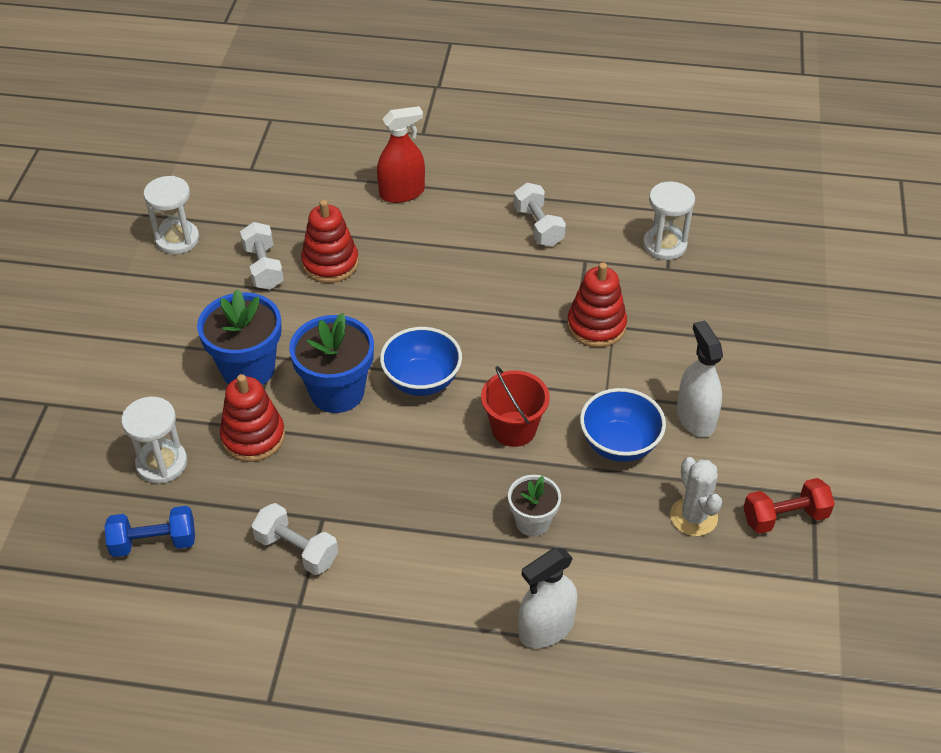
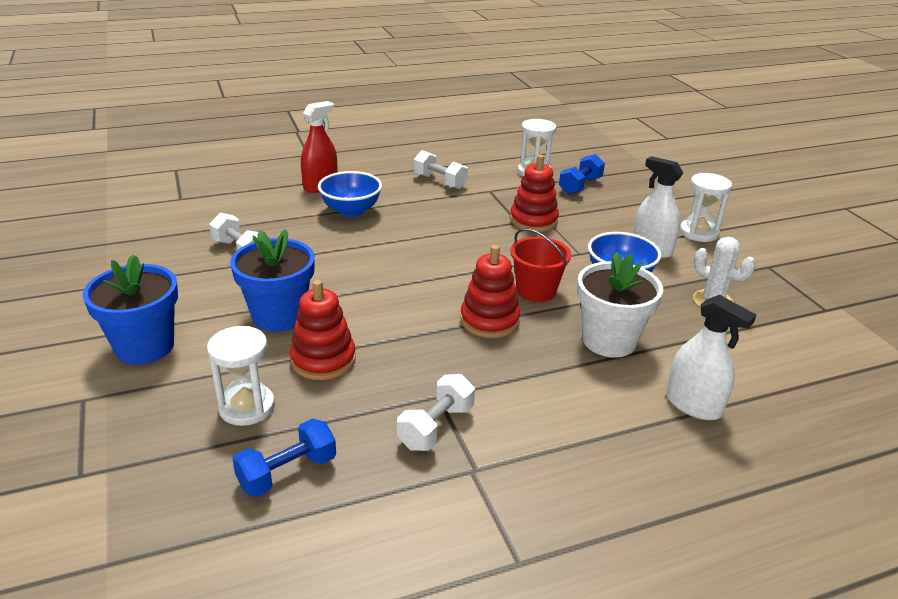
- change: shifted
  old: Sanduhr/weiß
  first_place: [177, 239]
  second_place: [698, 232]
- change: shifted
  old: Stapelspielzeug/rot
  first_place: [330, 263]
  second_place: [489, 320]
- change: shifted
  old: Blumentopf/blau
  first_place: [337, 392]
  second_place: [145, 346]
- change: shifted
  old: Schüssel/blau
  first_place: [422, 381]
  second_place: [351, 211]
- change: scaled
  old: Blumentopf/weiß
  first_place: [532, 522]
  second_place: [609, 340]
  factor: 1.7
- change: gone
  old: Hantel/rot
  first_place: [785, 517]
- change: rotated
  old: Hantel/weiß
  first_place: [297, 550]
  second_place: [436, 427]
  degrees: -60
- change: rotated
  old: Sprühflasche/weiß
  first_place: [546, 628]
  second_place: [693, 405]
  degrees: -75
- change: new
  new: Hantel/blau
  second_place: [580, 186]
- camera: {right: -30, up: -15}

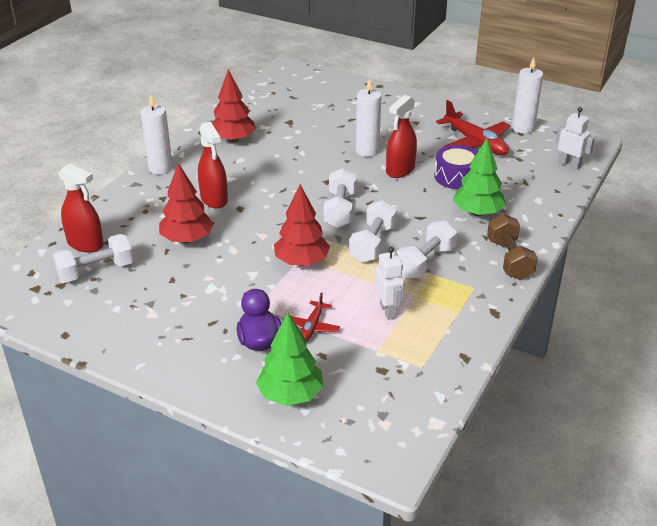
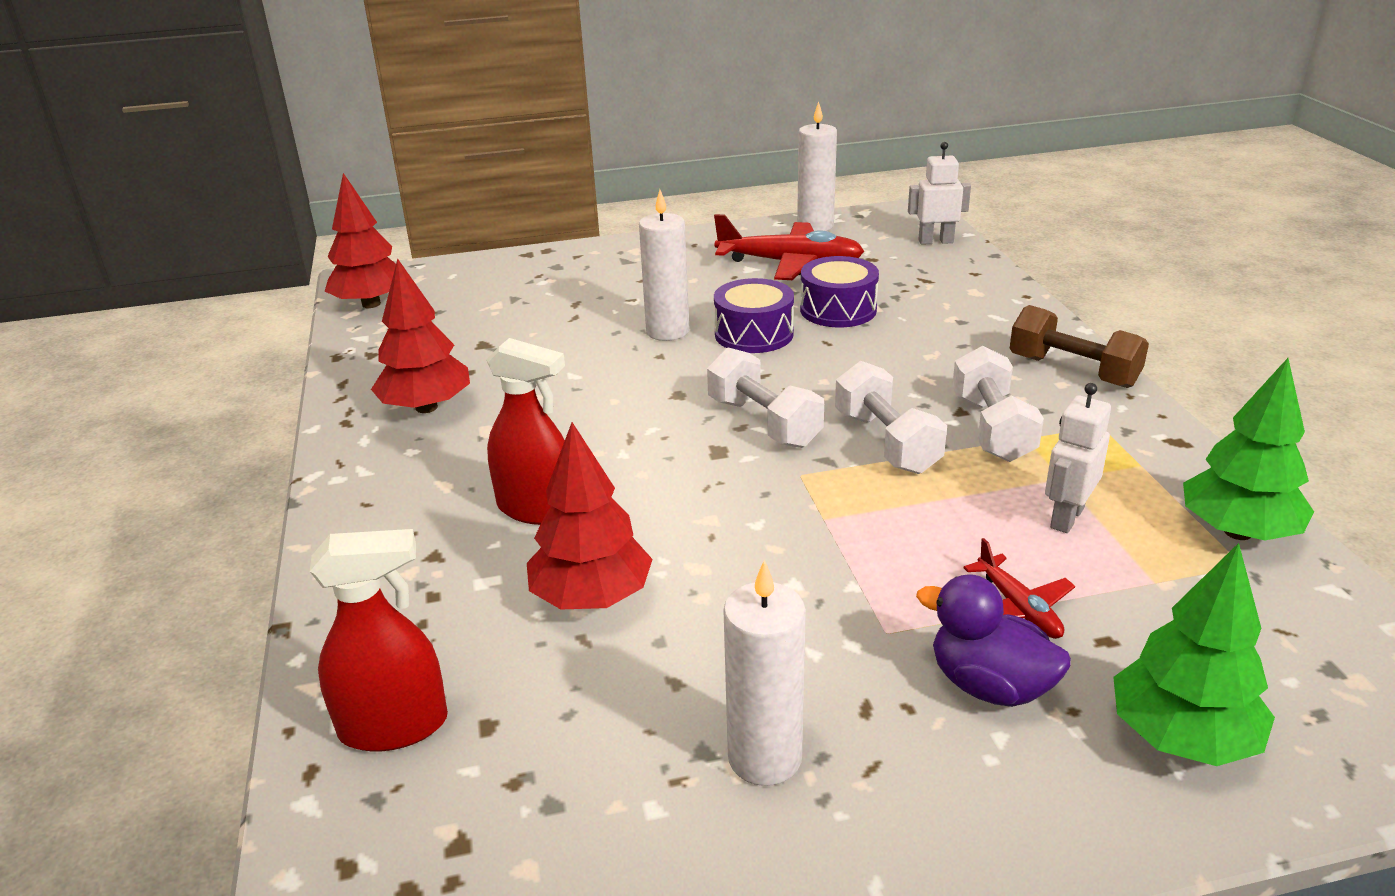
- change: shifted
  old: Kerze/weiß
  first_place: [160, 168]
  second_place: [764, 758]
- change: swapped
  old: Sprühflasche/rot
  new: Trommel/lila
  first_place: [400, 170]
  second_place: [754, 334]
- change: shifted
  old: Baum/grün
  first_place: [477, 212]
  second_place: [1237, 532]
- change: shifted
  old: Baum/rot
  first_place: [301, 261]
  second_place: [371, 304]
- change: gone
  old: Hantel/weiß
  first_place: [96, 271]
- change: rotated
  old: Roboter/weiß
  first_place: [388, 310]
  second_place: [1066, 517]
  degrees: -90
- camera: {right: -40, up: -5}

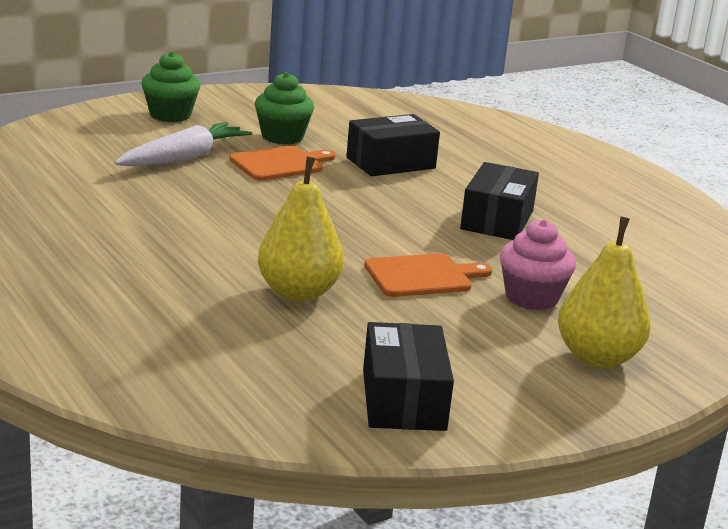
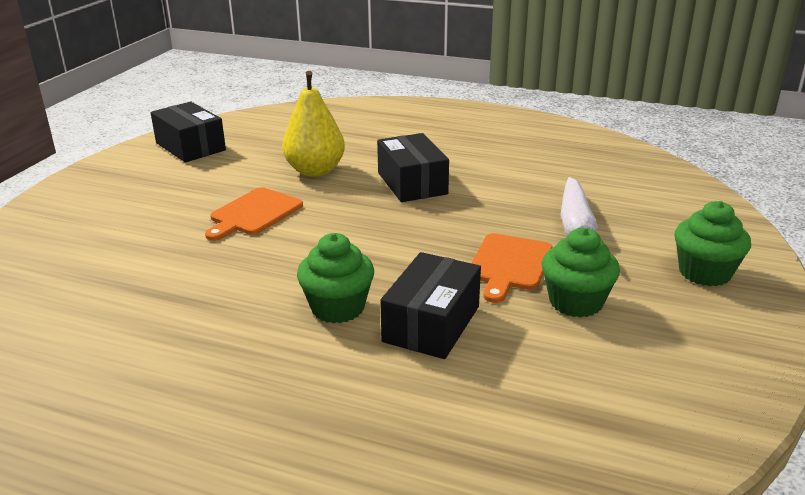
- change: shifted
  old: Schachtel/schwarz
  first_place: [497, 220]
  second_place: [412, 183]
- change: gone
  old: Birne/gelb
  first_place: [597, 358]
- change: gone
  old: Muffin/rosa
  first_place: [531, 298]
- change: new
  new: Muffin/grün
  second_place: [337, 308]
- camera: {right: 145, up: 5}

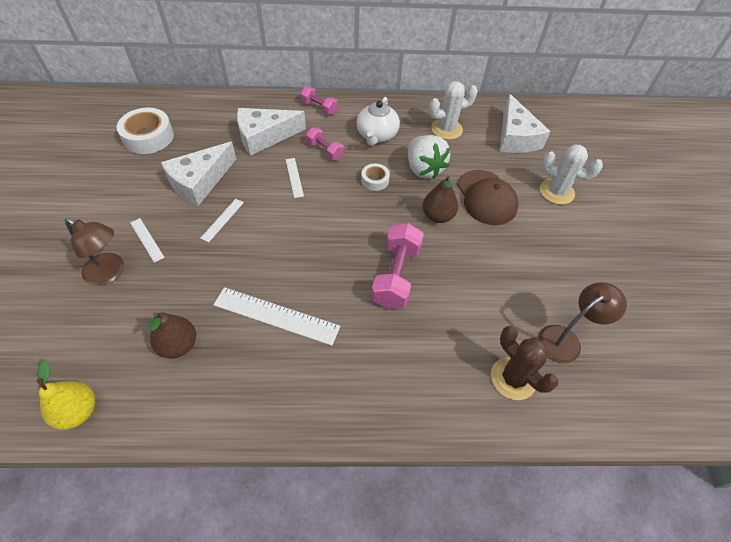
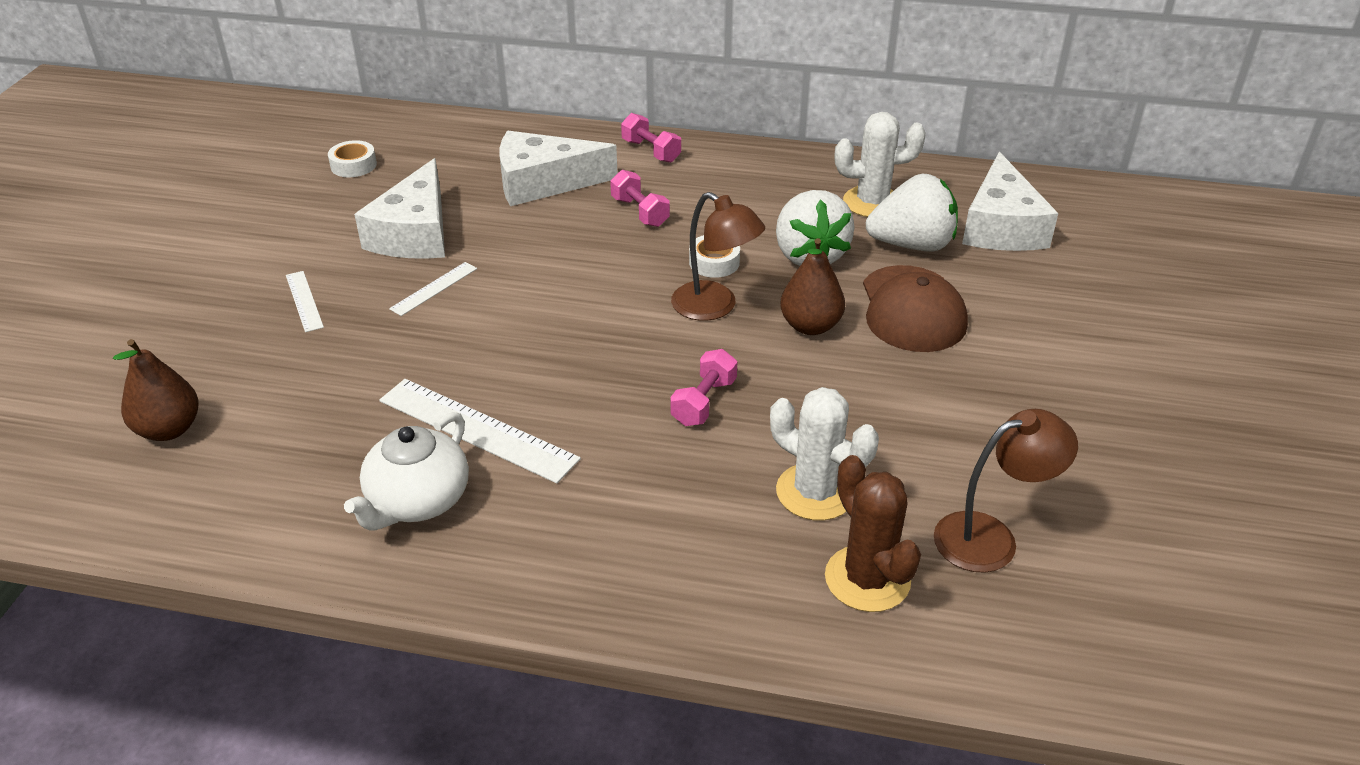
- change: shifted
  old: Teekanne/weiß
  first_place: [377, 135]
  second_place: [417, 501]
- change: scaled
  old: Klebeband/weiß
  first_place: [148, 137]
  second_place: [353, 165]
  factor: 0.55
- change: rotated
  old: Käse/weiß
  first_place: [200, 181]
  second_place: [415, 233]
  degrees: -45
- change: shifted
  old: Kaktus/weiß
  first_place: [556, 192]
  second_place: [815, 492]
- change: gone
  old: Lineal/weiß
  first_place: [294, 177]
- change: shifted
  old: Lampe/braun
  first_place: [110, 273]
  second_place: [715, 307]
- change: scaled
  old: Hantel/rosa
  first_place: [396, 276]
  second_place: [704, 402]
  factor: 0.57
- change: shifted
  old: Birne/braun
  first_place: [178, 345]
  second_place: [169, 429]
- change: gone
  old: Birne/gelb
  first_place: [78, 411]
- change: new
  new: Erdbeere/weiß
  second_place: [912, 245]
- camera: {right: 15, up: -15}

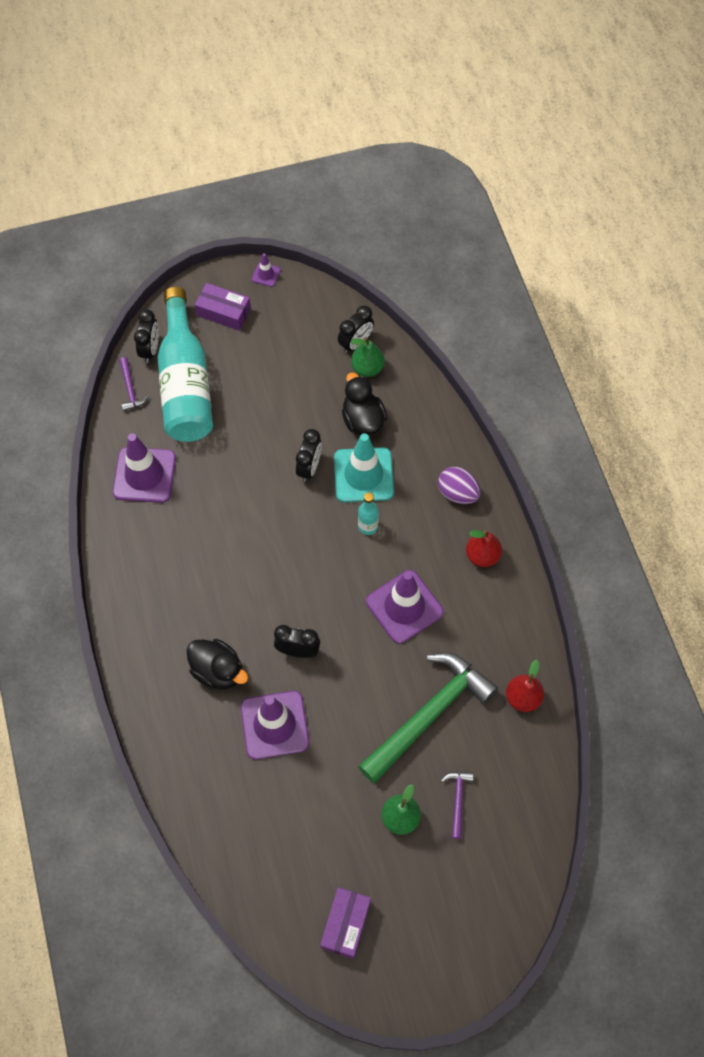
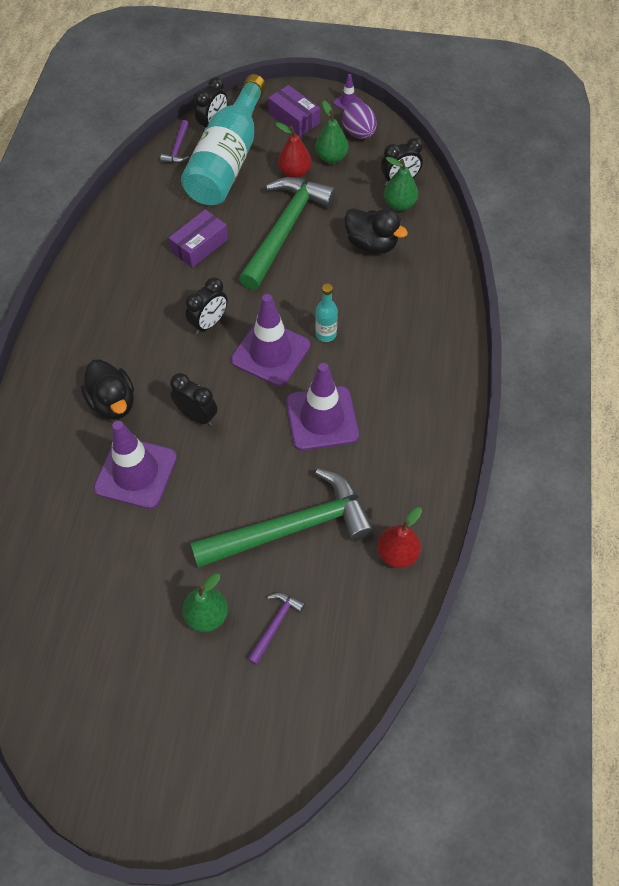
- change: rotated
  old: Ente/schwarz
  first_place: [363, 420]
  second_place: [371, 244]
  degrees: 120
- change: shifted
  old: Wecker/schwarz
  first_place: [309, 467]
  second_place: [209, 323]
- change: shifted
  old: Leitkegel/lila
  first_place: [144, 475]
  second_place: [270, 353]
- change: gone
  old: Leitkegel/türkis
  first_place: [363, 475]
- change: shifted
  old: Ei/lila
  first_place: [457, 493]
  second_place: [359, 134]
- change: shifted
  old: Birne/rot
  first_place: [482, 555]
  second_place: [294, 172]
- change: shifted
  old: Schachtel/lila
  first_place: [346, 924]
  second_place: [200, 246]
- change: new
  new: Birne/grün
  second_place: [331, 157]
- change: new
  new: Hammer/grün
  second_place: [285, 230]
- camera: {right: 25, up: -5}

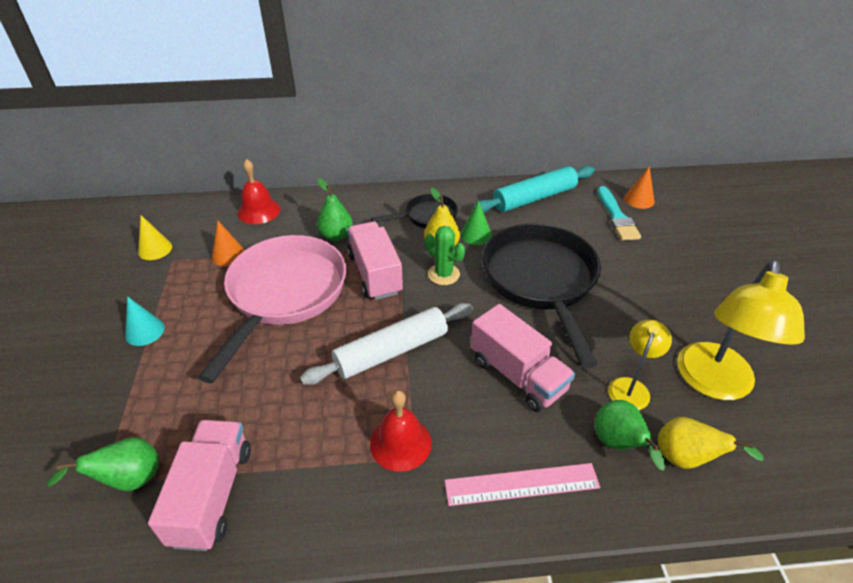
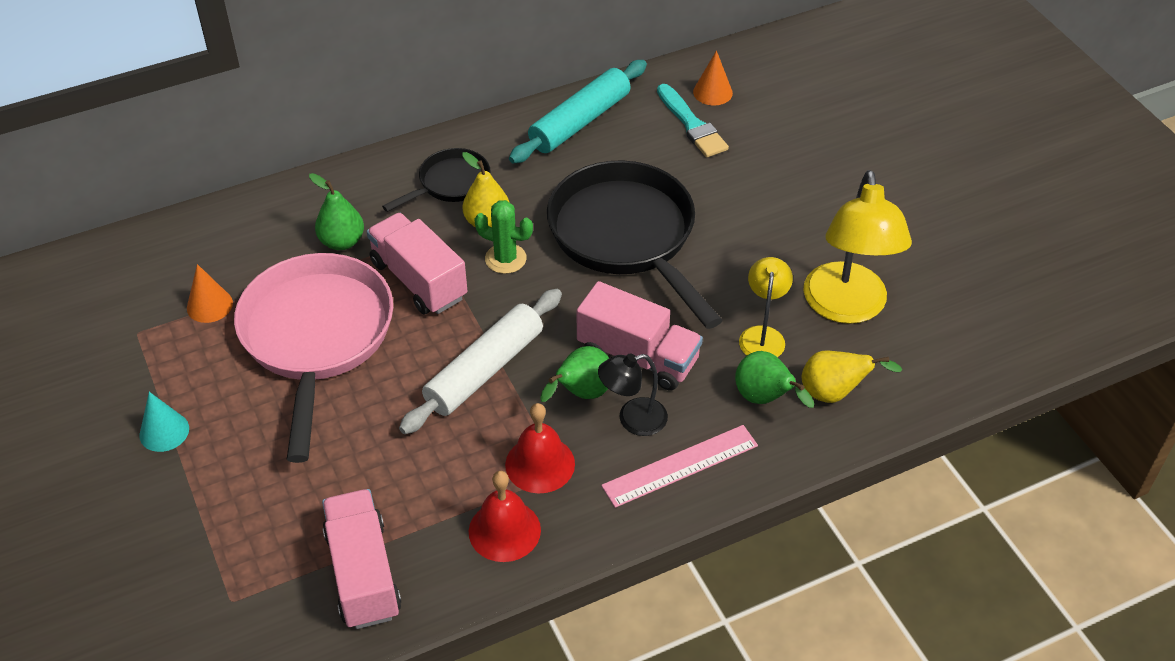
- change: shifted
  old: Glocke/rot
  first_place: [259, 211]
  second_place: [504, 530]
- change: gone
  old: Kegel/grün
  first_place: [476, 234]
- change: gone
  old: Kegel/gelb
  first_place: [155, 249]
- change: shifted
  old: Birne/grün
  first_place: [129, 480]
  second_place: [581, 394]
- change: new
  new: Lampe/schwarz
  second_place: [632, 419]
- camera: {right: -20, up: 5}

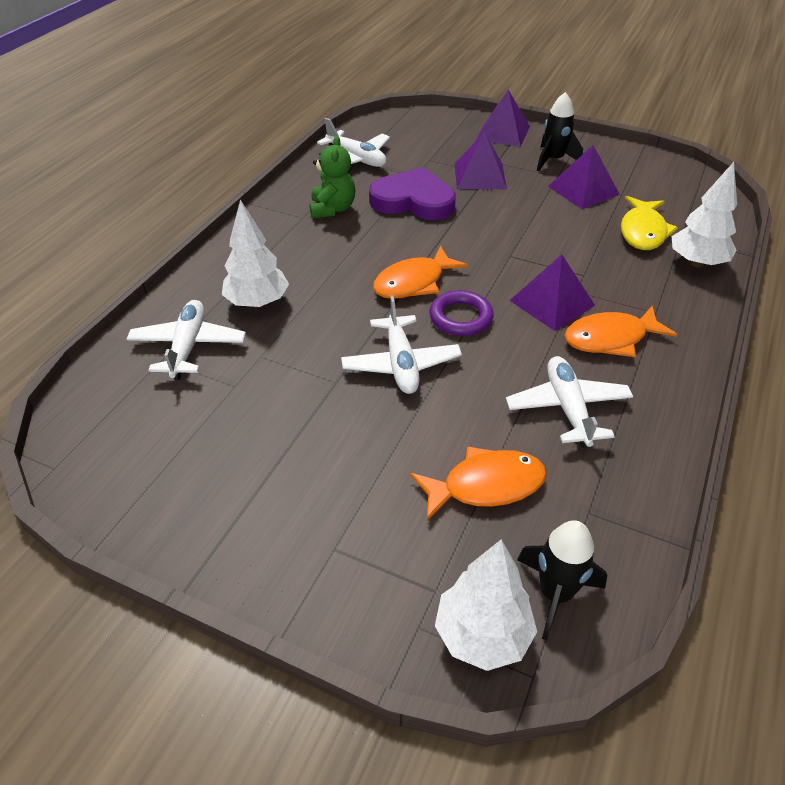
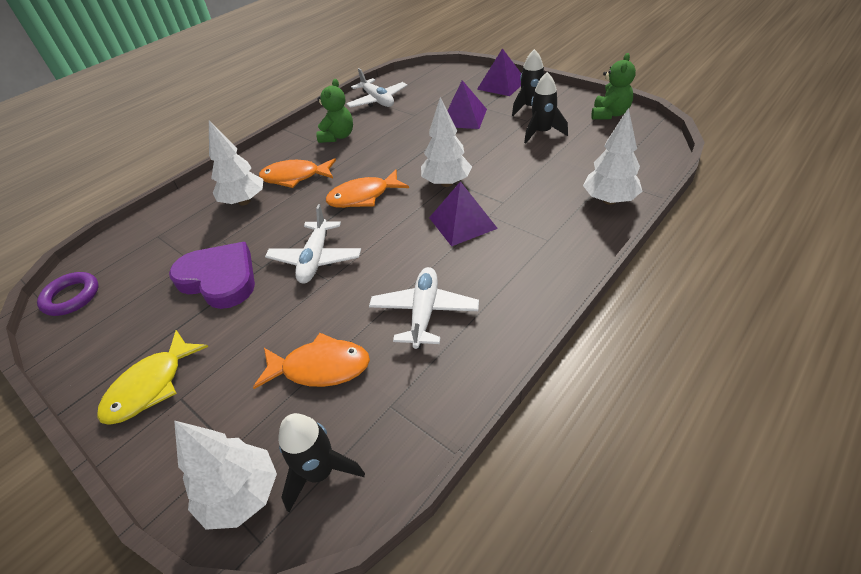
- change: swapped
  old: Pyramide/lila
  new: Rakete/schwarz
  first_place: [583, 190]
  second_place: [542, 133]
- change: shifted
  old: Herz/lila
  first_place: [413, 200]
  second_place: [219, 279]
- change: shifted
  old: Fisch/gelb
  first_place: [643, 231]
  second_place: [151, 386]
- change: shifted
  old: Ring/lila
  first_place: [461, 317]
  second_place: [71, 297]
- change: gone
  old: Flugzeug/weiß
  first_place: [188, 346]
- change: shifted
  old: Fisch/orange
  first_place: [610, 339]
  second_place: [295, 177]
- change: new
  new: Teddybär/grün
  second_place: [609, 114]
- change: new
  new: Baum/weiß
  second_place: [446, 183]
- camera: {right: 20, up: 0}

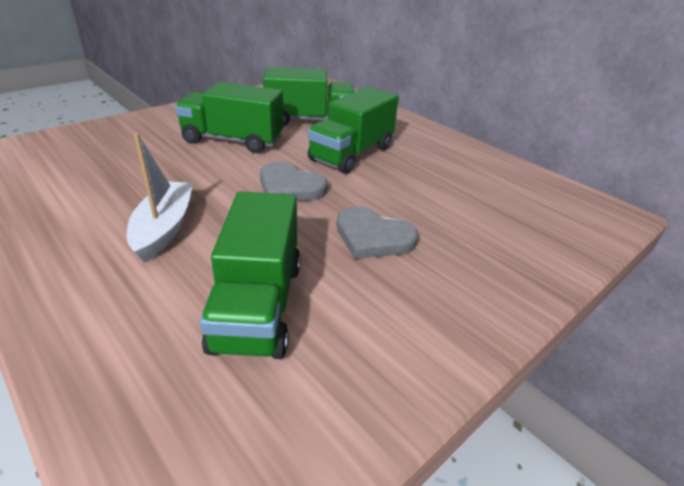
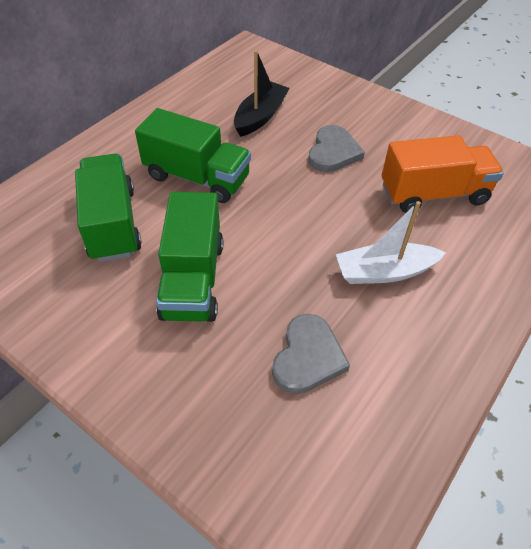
- change: shifted
  old: Herz/grau
  first_place: [290, 187]
  second_place: [308, 357]
- change: repainted
  old: Lastwagen/grün
  new: Lastwagen/orange
  first_place: [258, 305]
  second_place: [433, 194]
- change: new
  new: Boot/schwarz
  second_place: [260, 116]
- camera: {right: -100, up: 15}

